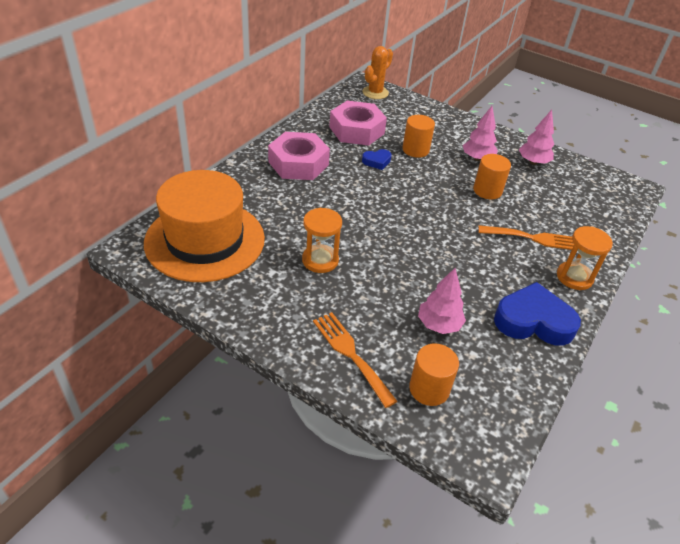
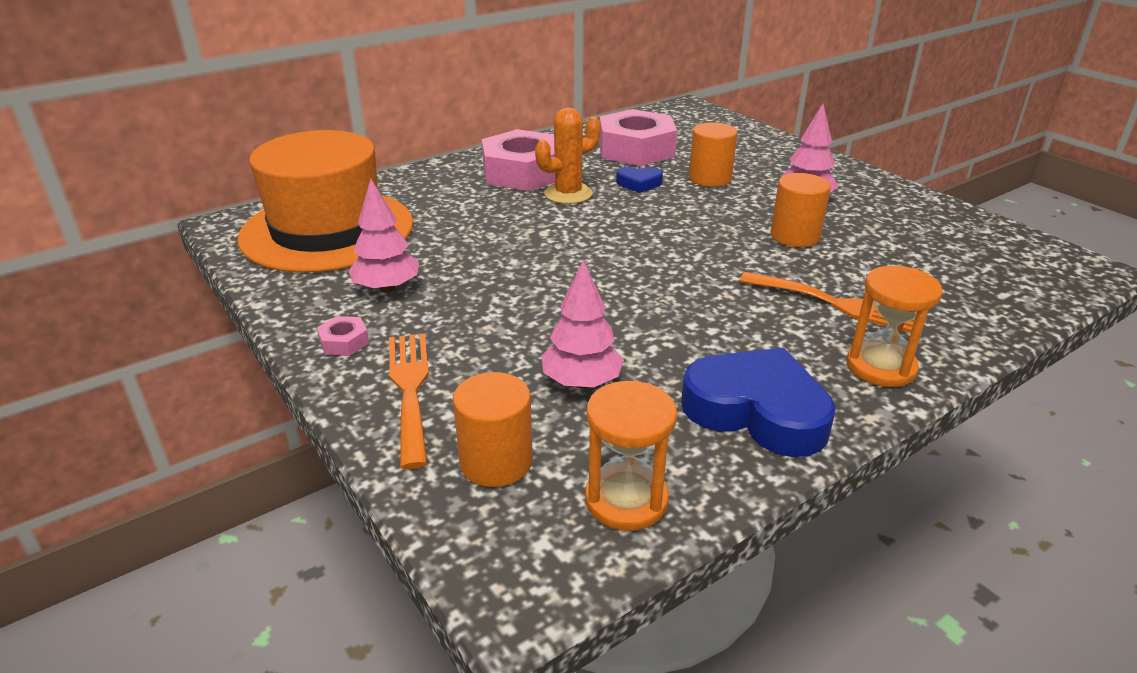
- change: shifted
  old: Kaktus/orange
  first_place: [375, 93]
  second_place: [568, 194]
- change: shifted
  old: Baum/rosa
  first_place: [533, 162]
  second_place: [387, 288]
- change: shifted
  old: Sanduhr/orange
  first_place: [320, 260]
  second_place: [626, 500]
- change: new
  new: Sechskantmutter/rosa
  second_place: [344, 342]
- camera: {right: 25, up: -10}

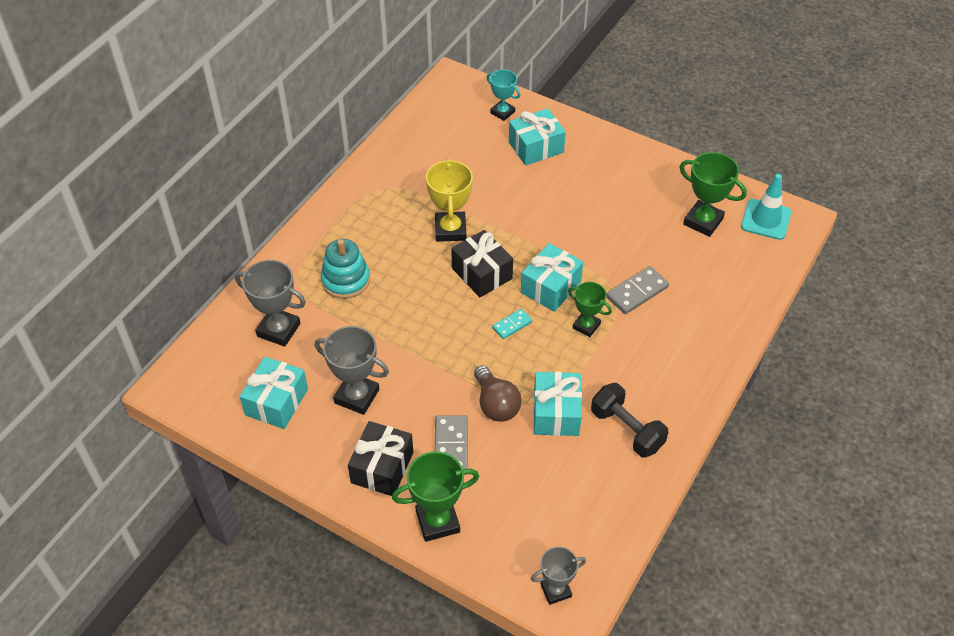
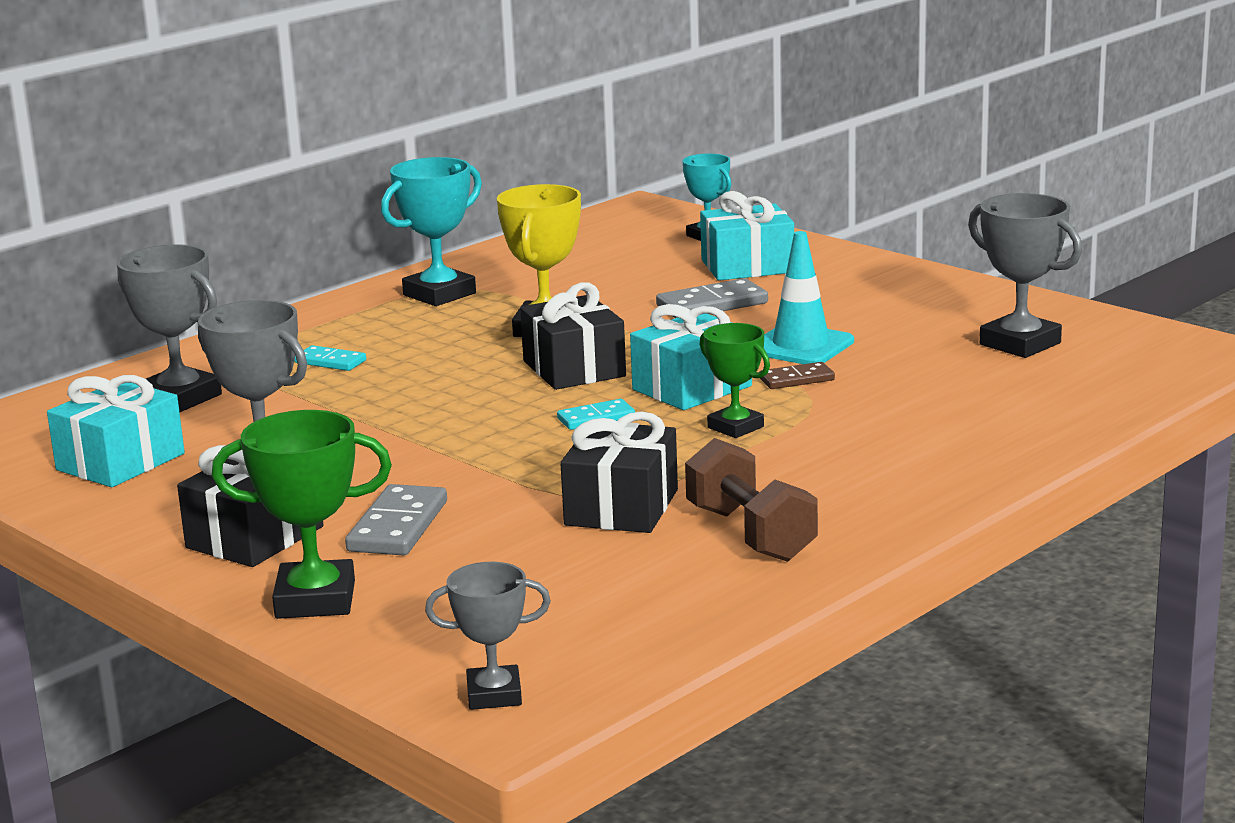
- change: repainted
  old: Pokal/grün
  new: Pokal/grau
  first_place: [703, 221]
  second_place: [1020, 344]
- change: shifted
  old: Leitkegel/türkis
  first_place: [765, 219]
  second_place: [801, 346]
- change: swapped
  old: Stapelspielzeug/türkis
  new: Dominostein/türkis
  first_place: [346, 280]
  second_place: [330, 362]
- change: shifted
  old: Dominostein/grau
  first_place: [637, 292]
  second_place: [712, 304]
- change: gone
  old: Glühbirne/braun
  first_place: [496, 404]
- change: repainted
  old: Geschenk/türkis
  new: Geschenk/schwarz
  first_place: [556, 413]
  second_place: [621, 507]
- change: repainted
  old: Hantel/schwarz
  new: Hantel/braun
  first_place: [627, 430]
  second_place: [751, 534]
- change: new
  new: Pokal/türkis
  second_place: [439, 294]
- change: new
  new: Dominostein/braun
  second_place: [796, 379]
- camera: {right: 15, up: -30}

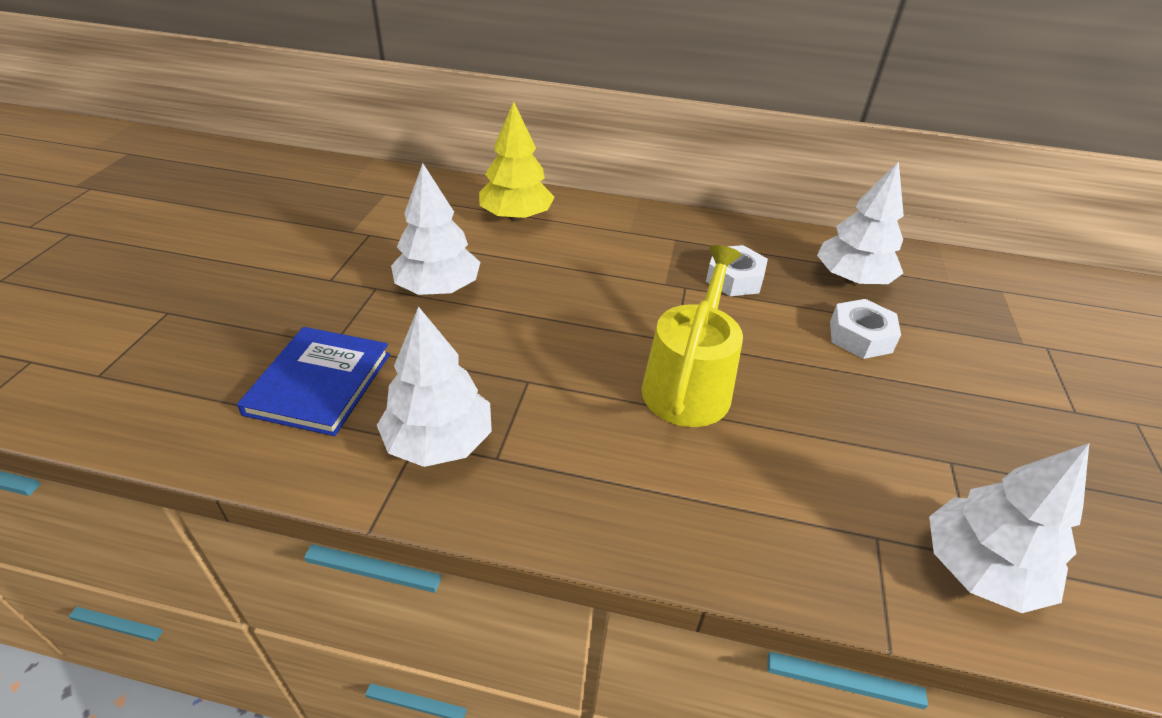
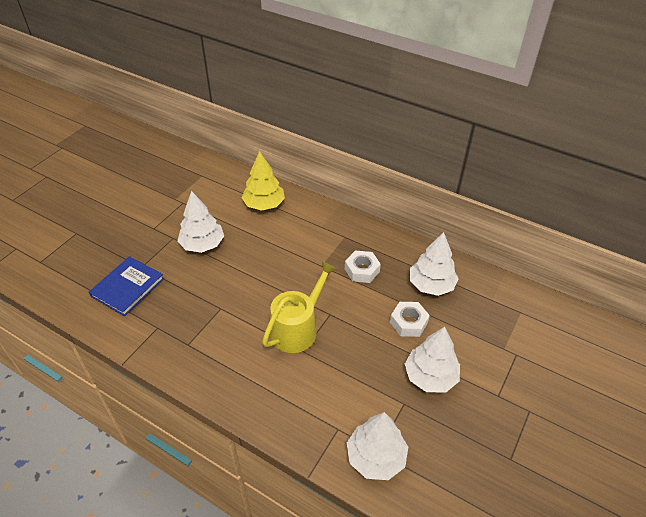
- change: shifted
  old: Baum/weiß
  first_place: [439, 442]
  second_place: [430, 376]
- camera: {right: 20, up: 5}

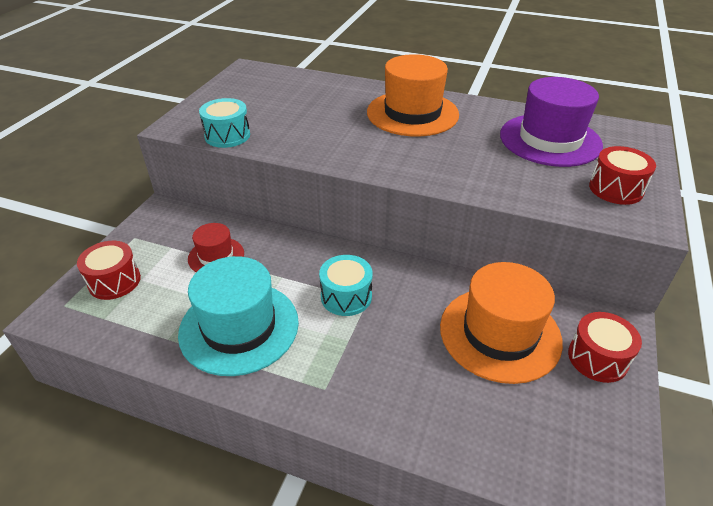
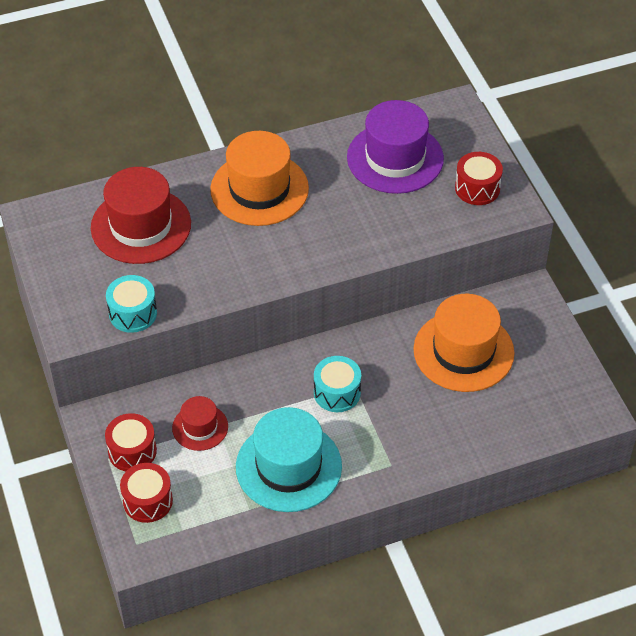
- change: shifted
  old: Trommel/rot
  first_place: [597, 358]
  second_place: [132, 451]
- change: new
  new: Hut/rot
  second_place: [141, 226]
- camera: {right: -40, up: 10}

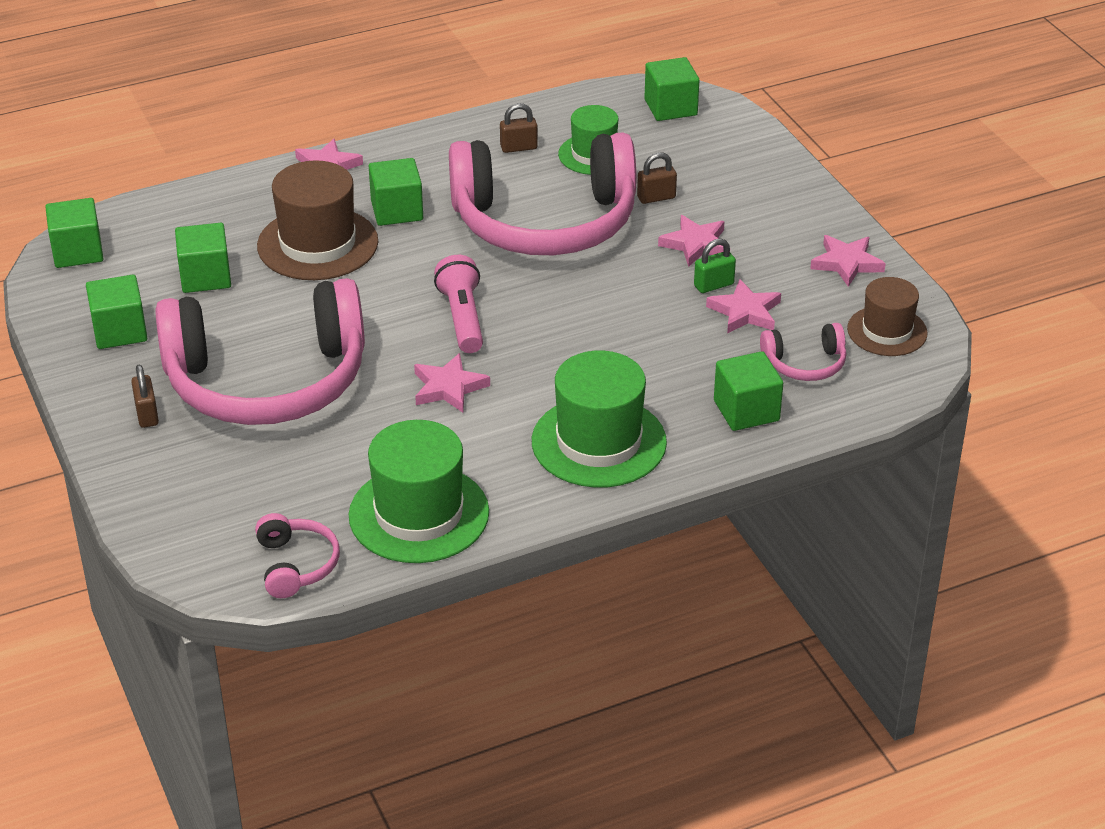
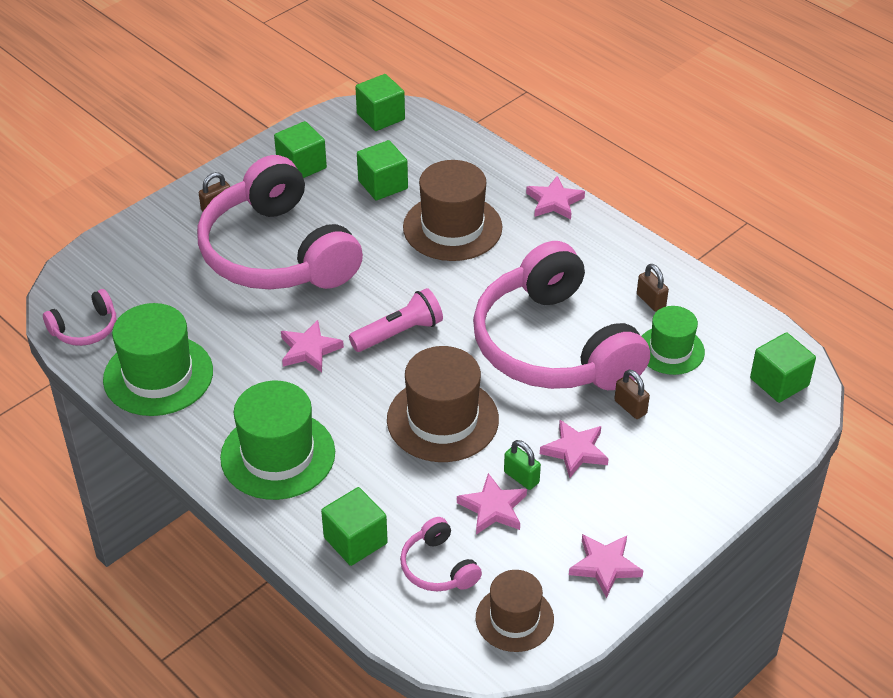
- change: gone
  old: Kubus/grün
  first_place: [397, 210]
- change: new
  new: Hut/braun
  second_place: [442, 419]
- camera: {right: 70, up: 5}

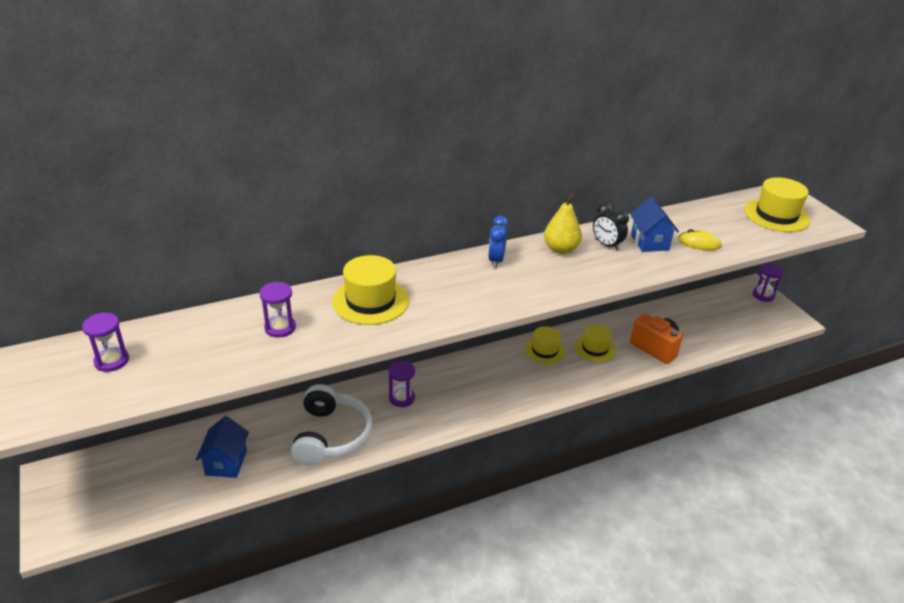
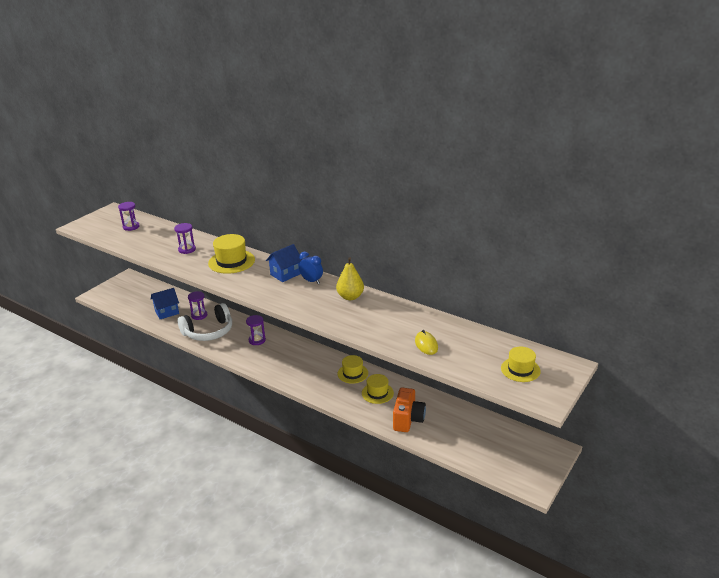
- change: scaled
  old: Hut/gelb
  first_place: [776, 215]
  second_place: [520, 369]
  factor: 0.65
- change: shifted
  old: Haus/blau
  first_place: [649, 242]
  second_place: [285, 274]
- change: gone
  old: Wecker/schwarz
  first_place: [607, 245]
- change: rotated
  old: Wecker/blau
  first_place: [496, 260]
  second_place: [311, 281]
  degrees: 60
- change: shifted
  old: Sanduhr/lila
  first_place: [763, 295]
  second_place: [199, 315]
- camera: {right: 60, up: -5}

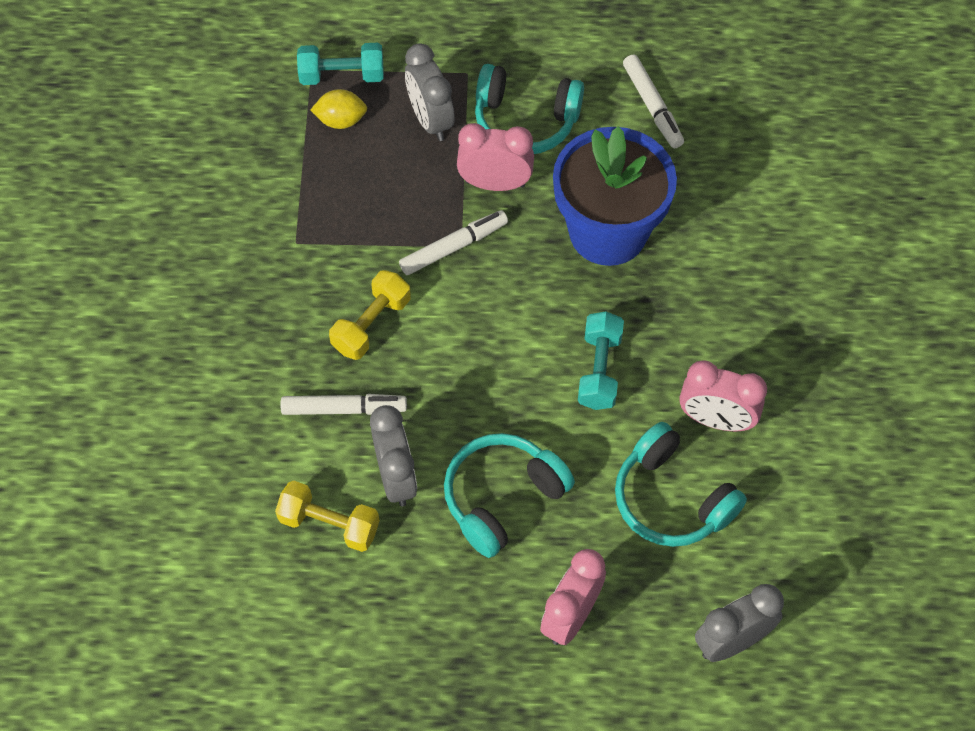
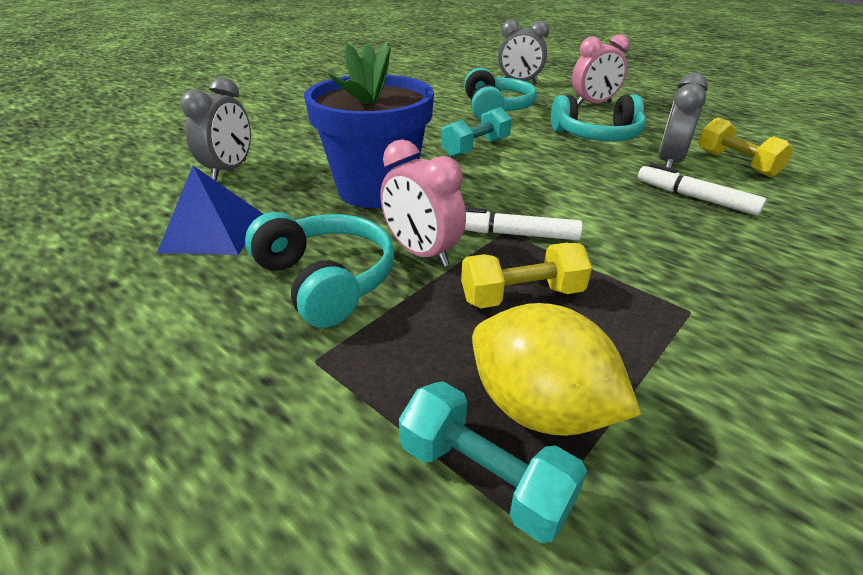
- change: shifted
  old: Wecker/grau
  first_place: [430, 120]
  second_place: [230, 170]
- change: swapped
  old: Filzstift/weiß
  new: Pyramide/blau
  first_place: [652, 106]
  second_place: [213, 232]
- change: scaled
  old: Zitrone/gelb
  first_place: [341, 120]
  second_place: [539, 408]
  factor: 1.7
- change: shifted
  old: Hantel/gelb
  first_place: [371, 324]
  second_place: [522, 295]
- change: gone
  old: Wecker/rosa
  first_place: [716, 420]
- camera: {right: -140, up: -25}

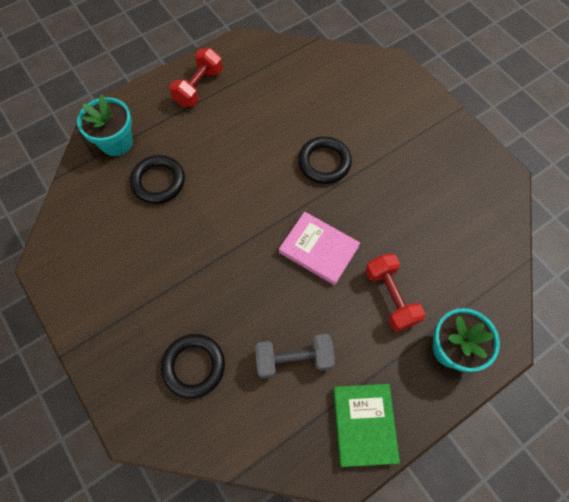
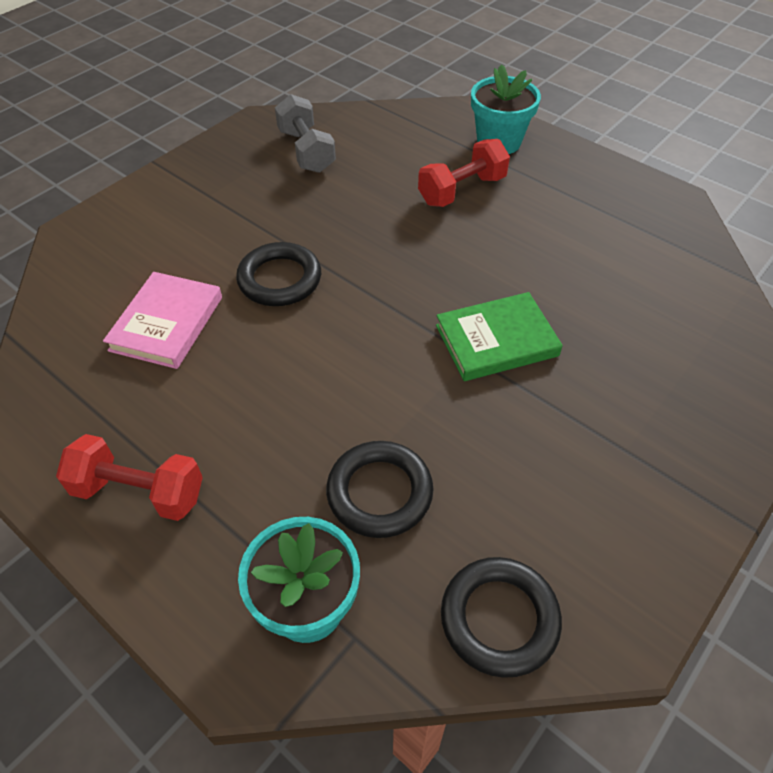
- change: shifted
  old: Buch/rosa
  first_place: [318, 249]
  second_place: [167, 323]
- change: shifted
  old: Ring/schwarz
  first_place: [194, 366]
  second_place: [499, 619]
- change: shifted
  old: Hantel/grau
  first_place: [294, 359]
  second_place: [306, 151]
- change: shifted
  old: Buch/grün
  first_place: [364, 424]
  second_place: [496, 340]
- camera: {right: -105, up: -15}

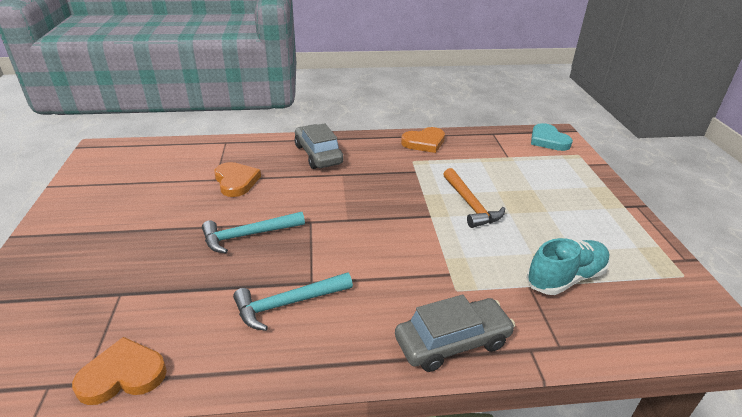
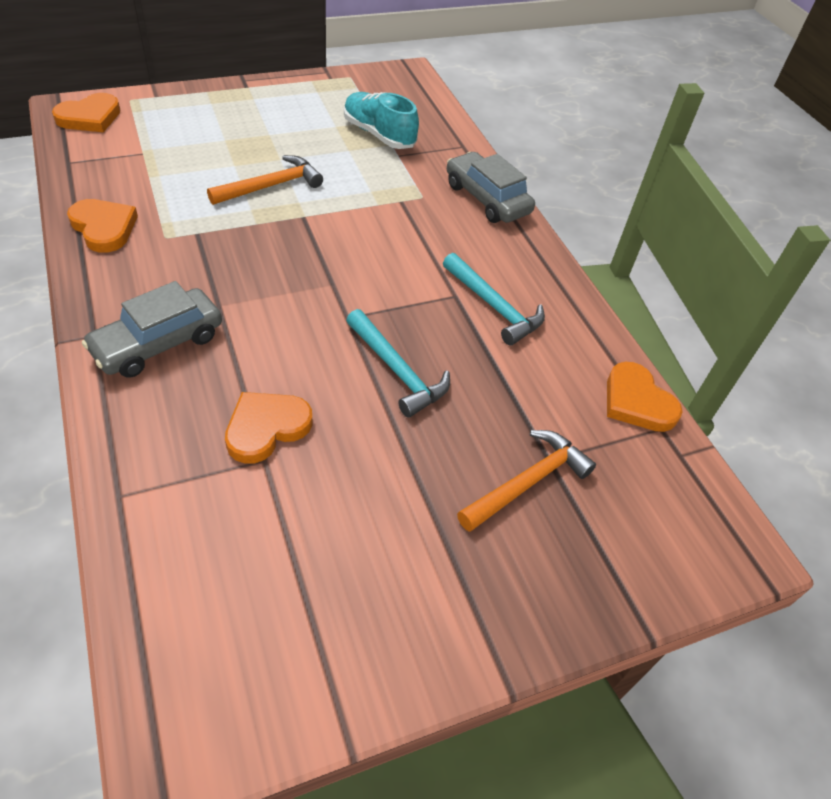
- change: repainted
  old: Herz/türkis
  new: Herz/orange
  first_place: [548, 140]
  second_place: [90, 117]
- change: new
  new: Hammer/orange
  second_place: [528, 482]
- camera: {right: -110, up: 15}

